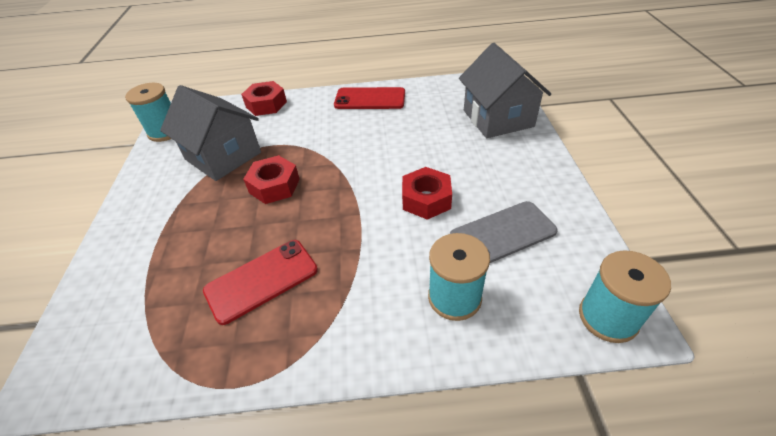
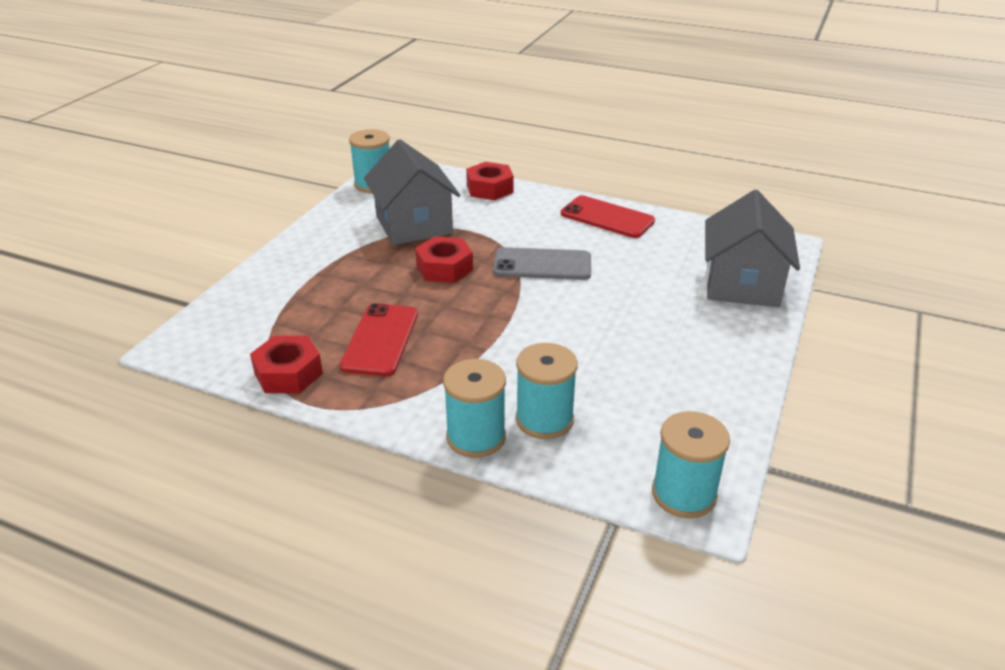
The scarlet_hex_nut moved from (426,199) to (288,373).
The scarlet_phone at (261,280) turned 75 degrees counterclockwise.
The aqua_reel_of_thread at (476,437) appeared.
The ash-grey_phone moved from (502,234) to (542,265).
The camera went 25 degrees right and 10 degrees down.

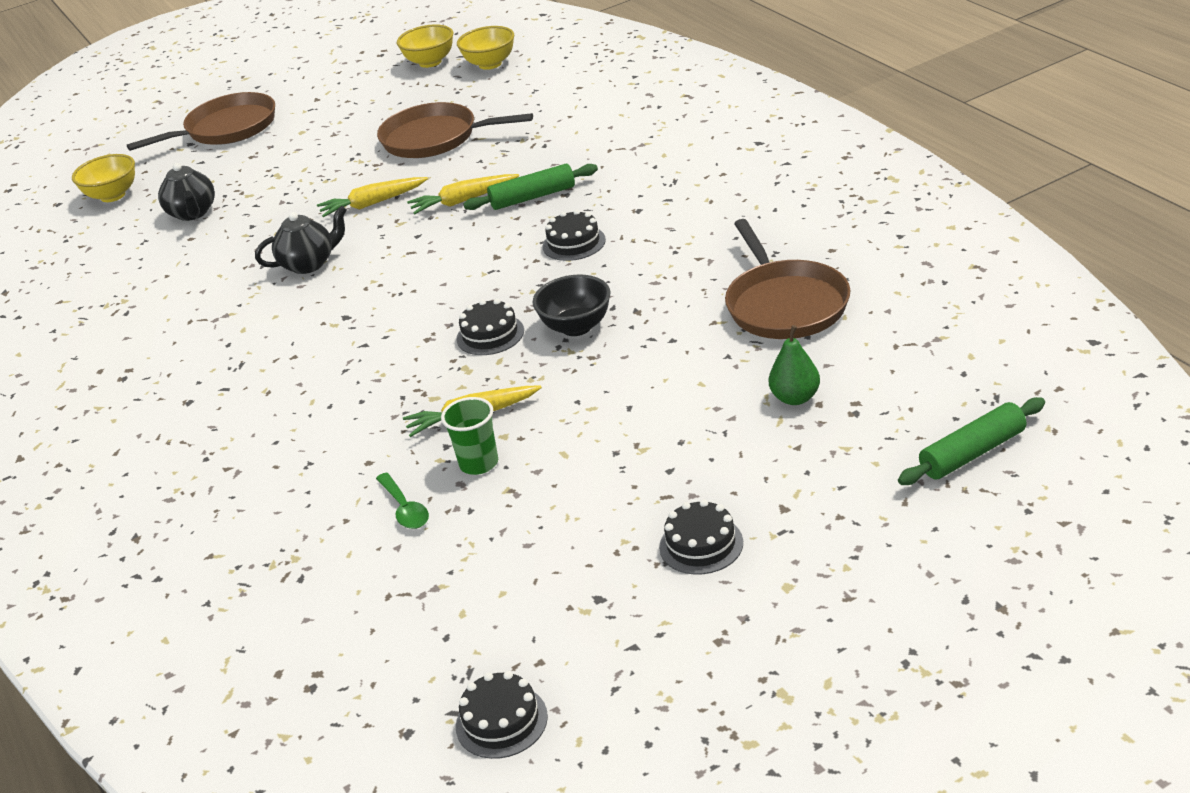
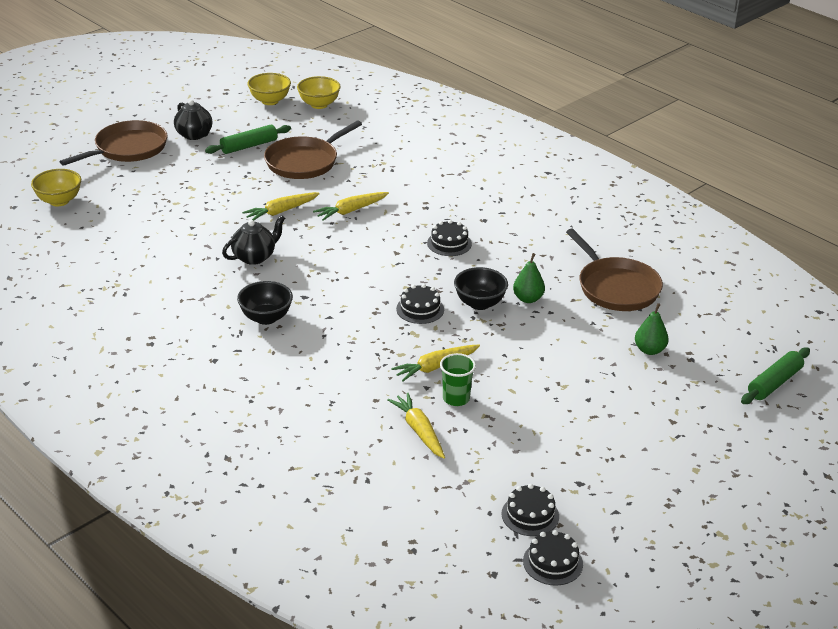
The jet-black_tea_pot moved from (193,213) to (195,135).
The emerald_pastry_roller moved from (533,197) to (249,146).
The jet-black_serving_bowl at (266,318) appeared.
The russet_pan at (435,138) turned 45 degrees counterclockwise.
The emerald_spoon at (405,509) was replaced by the golden_toy_carrot at (419,431).
The jet-black_gateau moved from (701,545) to (530,515).
The emerald_toy_pear at (528,299) appeared.
The camera went 20 degrees left and 0 degrees up.

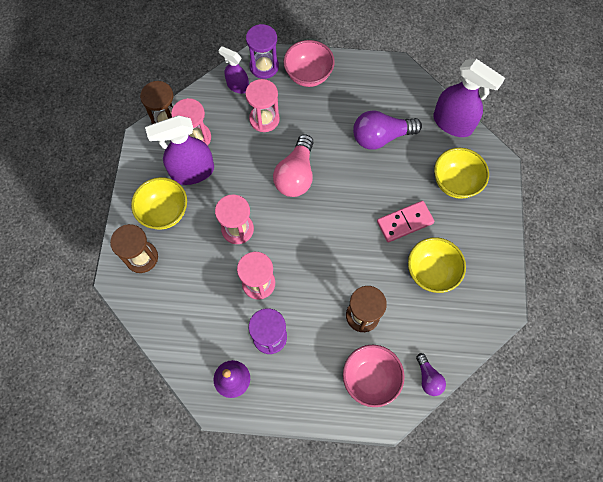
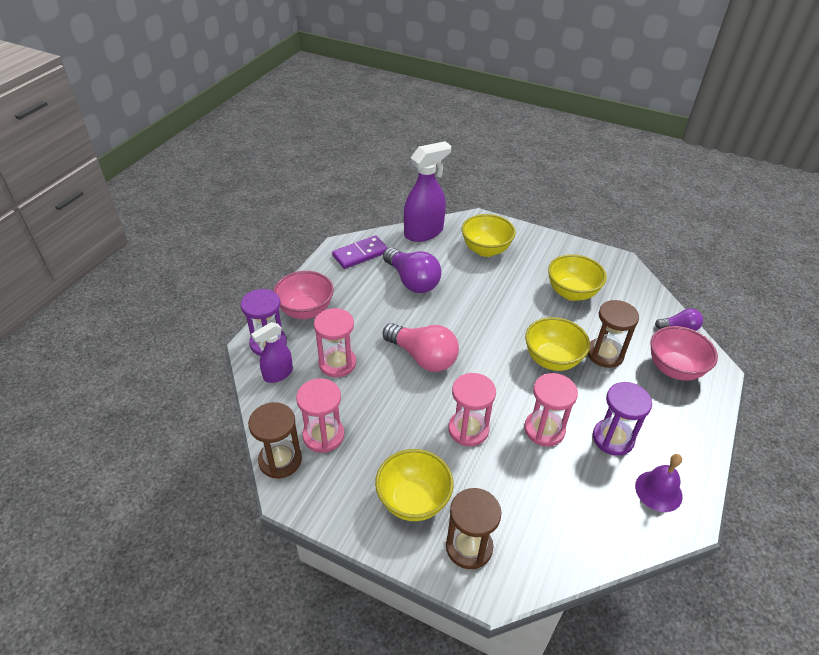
The violet_domino at (360,254) appeared.
The violet_lightbulb at (381,137) turned 45 degrees counterclockwise.
The golden_serving_bowl at (552,360) appeared.
The violet_sprayer at (192,172) disappeared.
The rosy_domino at (405,222) disappeared.
The camera went 70 degrees left and 25 degrees down.

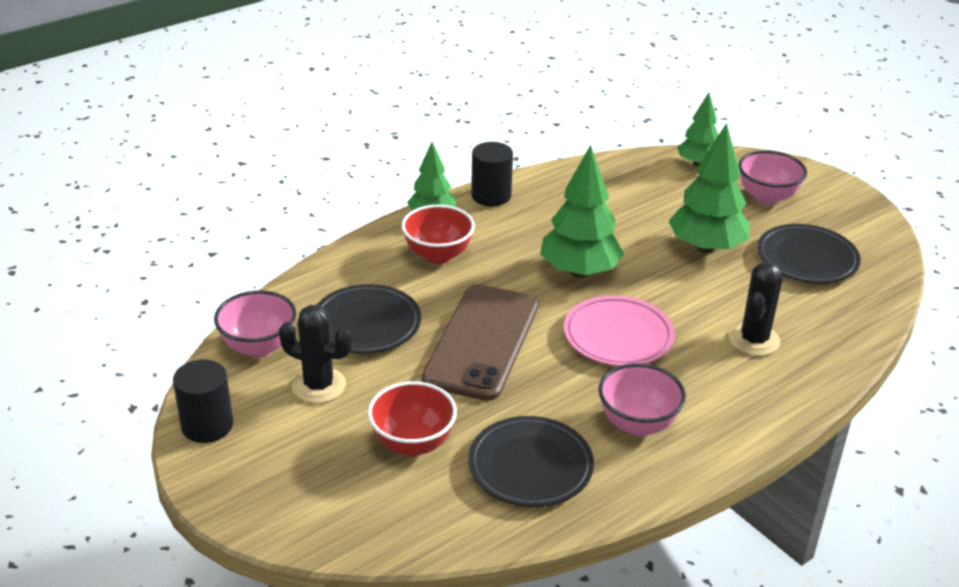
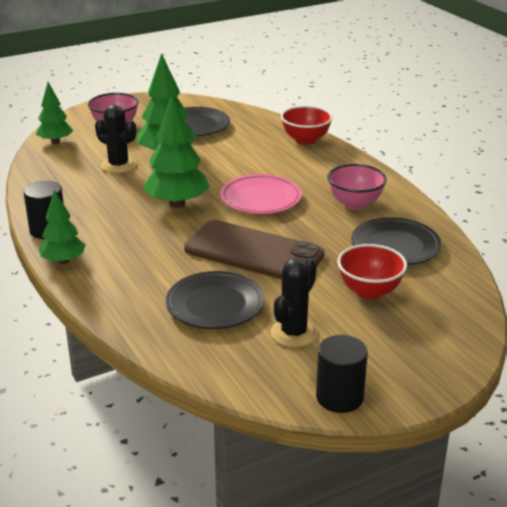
The jet-black_saguaro_cactus moved from (754,340) to (118,165).
The scarlet_serving_bowl moved from (438,255) to (305,140).
The rosy_serving_bowl at (259,347) disappeared.
The camera went 80 degrees left and 5 degrees down.

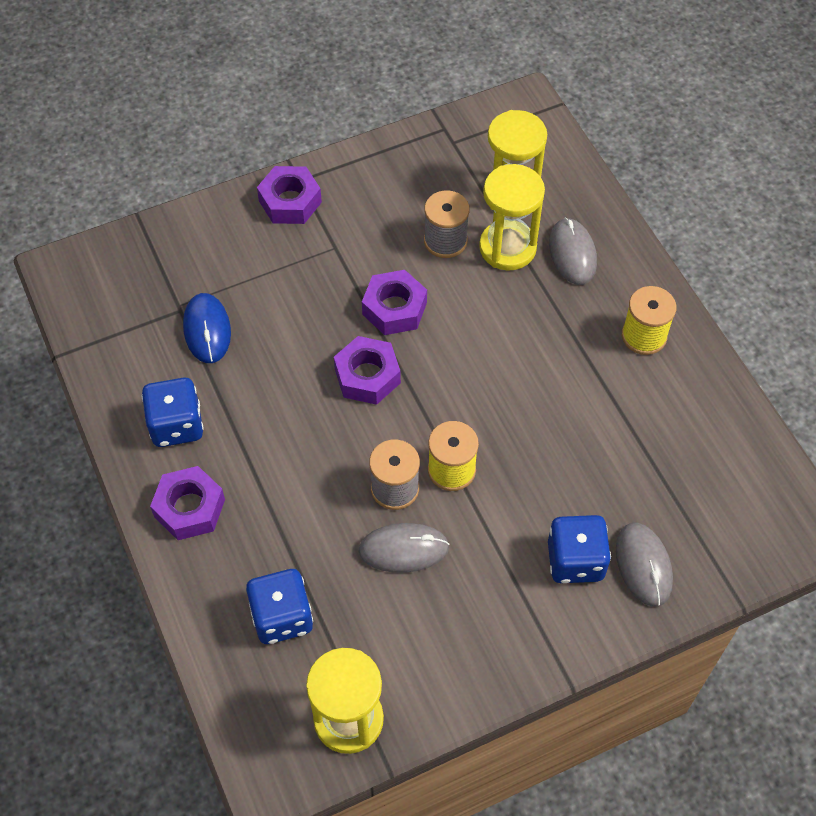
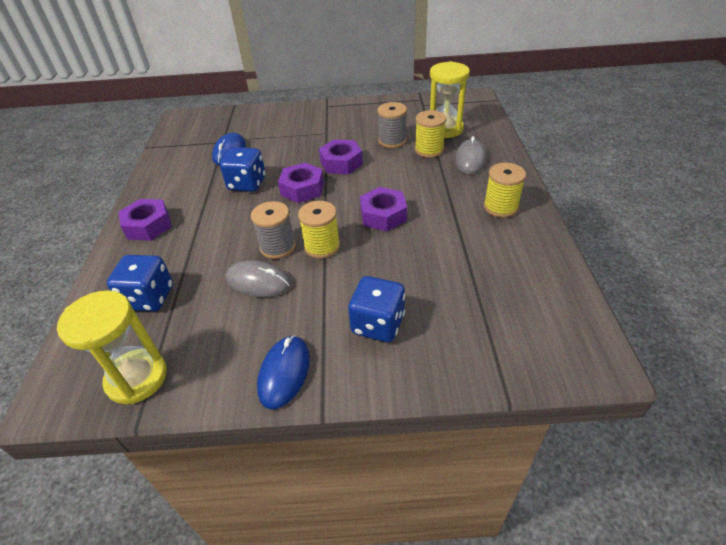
The royal_blue_dice moved from (176,425) to (247,184).
The royal_blue_mouse at (284,373) appeared.
The violet_hex_nut moved from (290,201) to (383,215).
The golden_sandglass at (507,248) was replaced by the golden_reel_of_thread at (429,150).
The ash-grey_mouse at (643,565) disappeared.
The camera went 25 degrees right and 15 degrees down.

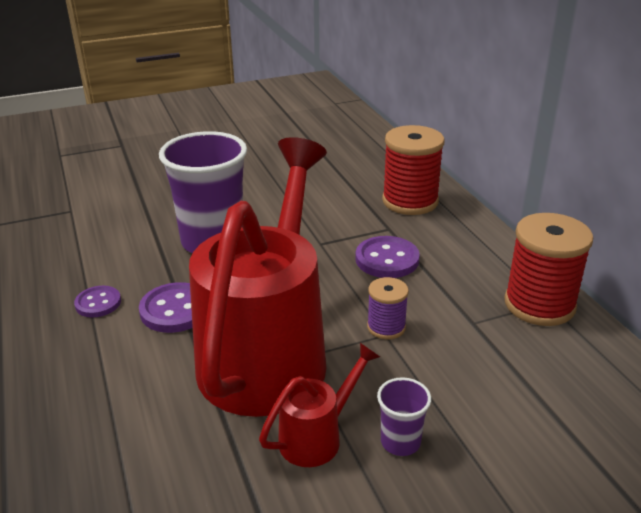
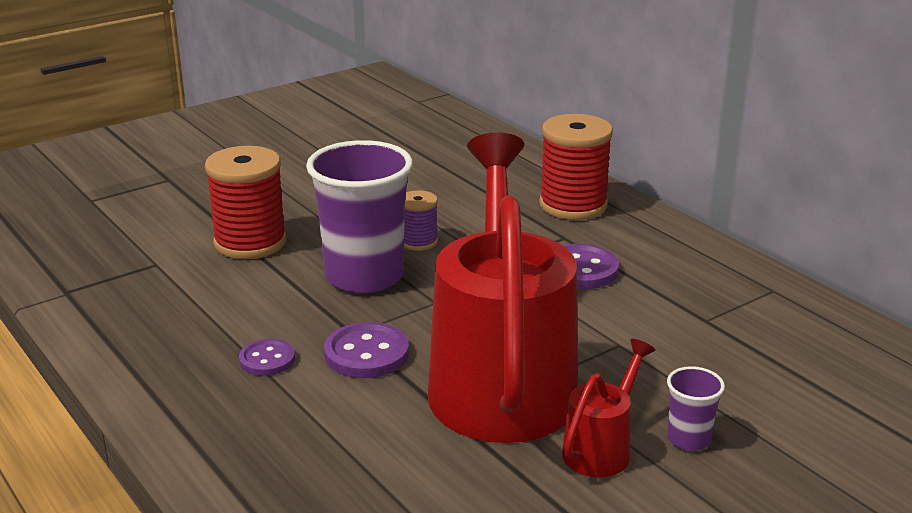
The scarlet_reel_of_thread moved from (539,305) to (250,242).
The violet_reel_of_thread moved from (386,327) to (418,242).
The camera went 15 degrees left and 5 degrees down.

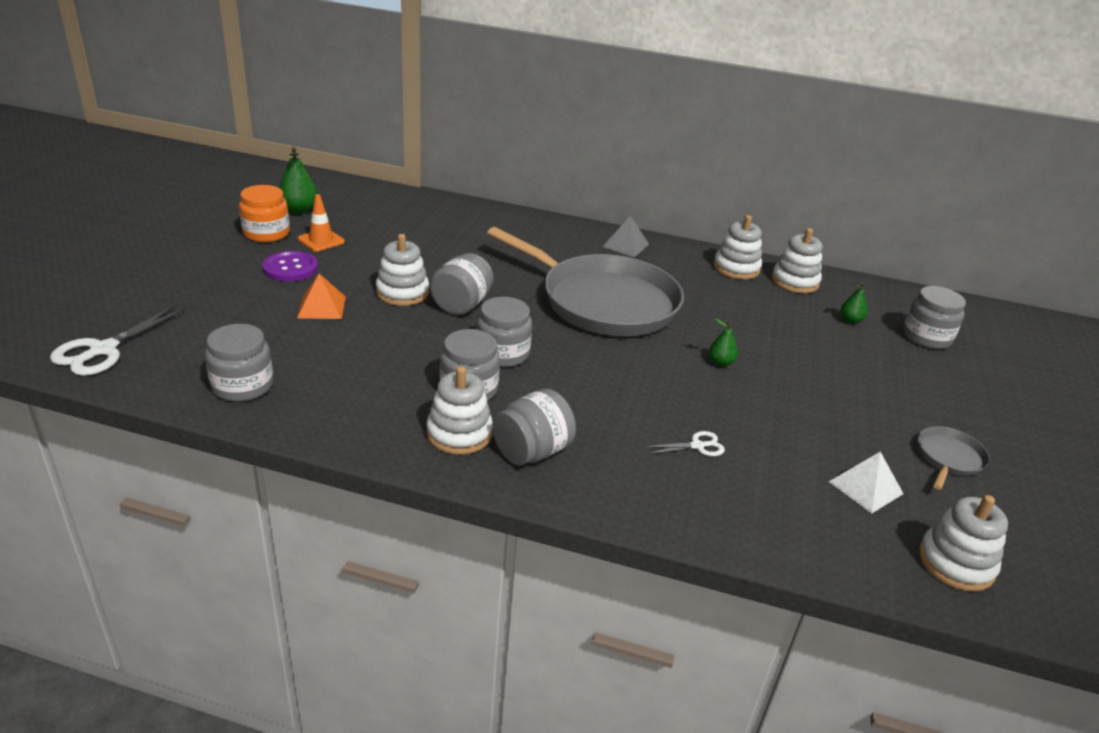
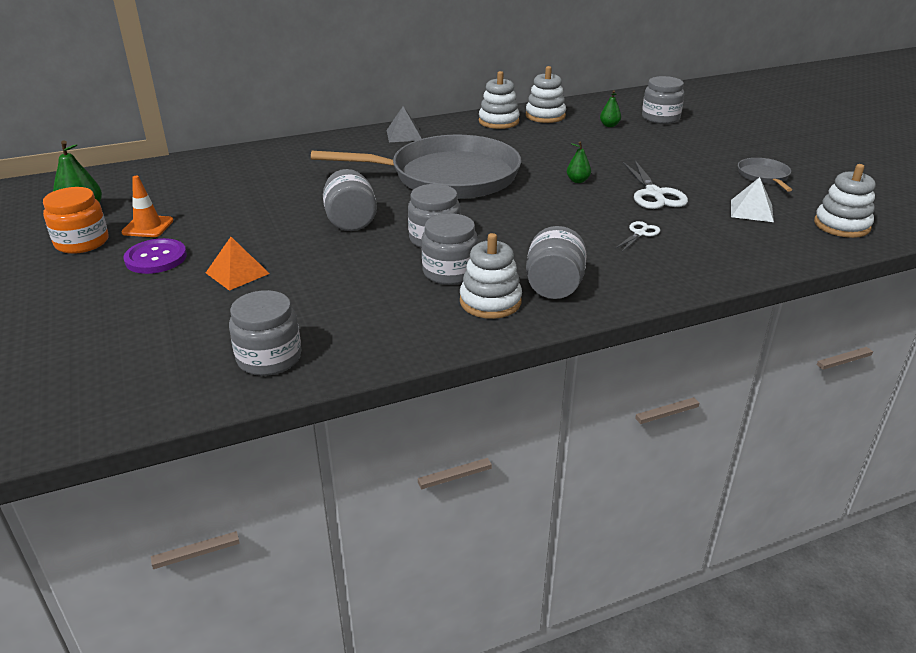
The snow-white_pair_of_scissors moved from (103,350) to (654,194).
The snow-white_stacking_rings at (402,293) disappeared.
The camera went 35 degrees left and 0 degrees up.

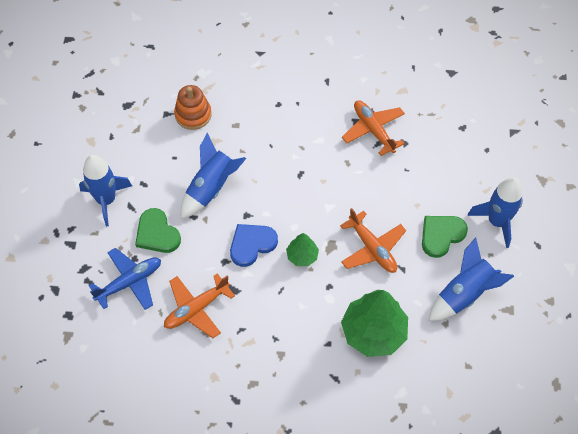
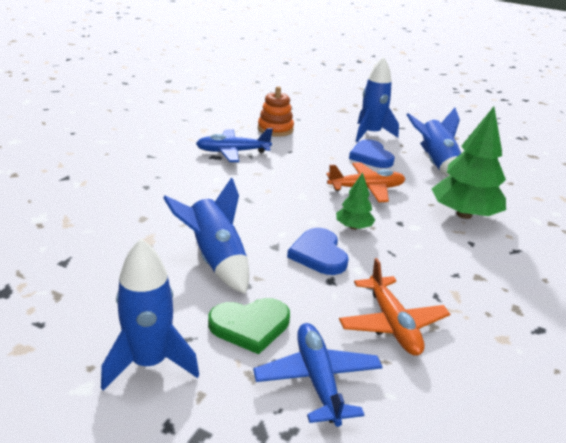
The bright_orange_aeroplane at (373,130) became the royal_blue_aeroplane at (232,152).
The bright_orange_stacking_rings moved from (193,115) to (275,129).
The emerald_heart at (441,235) became the royal_blue_heart at (371,156).
The camera went 70 degrees left and 30 degrees down.

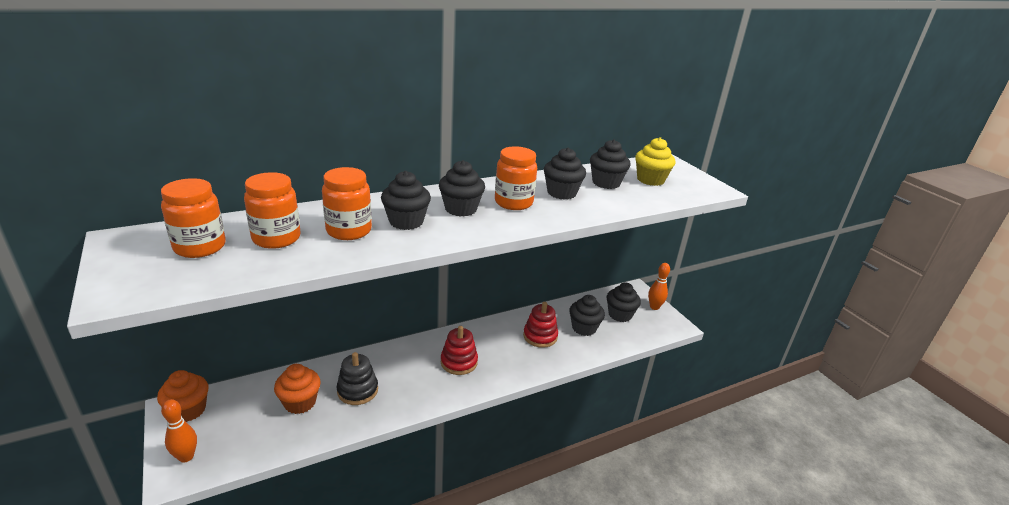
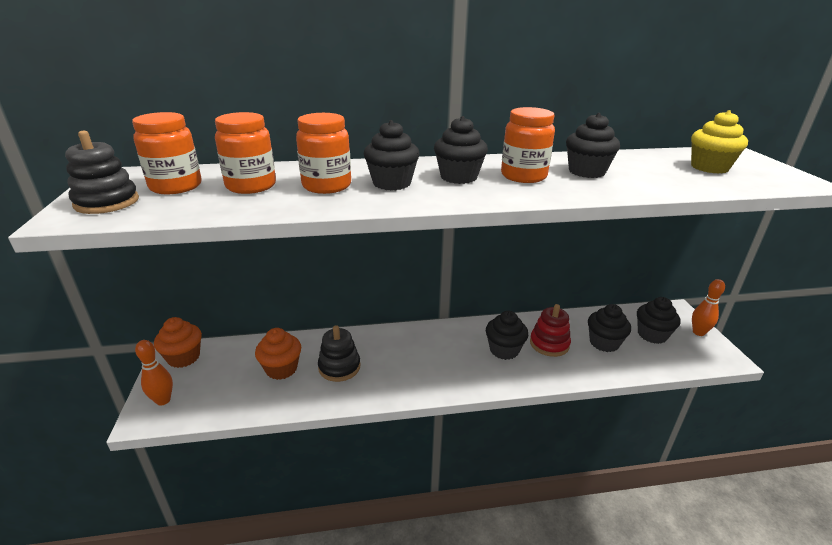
The jet-black_stacking_rings at (107,202) appeared.
The jet-black_muffin moved from (606,183) to (504,350).
The scarlet_stacking_rings at (459,362) disappeared.
The camera went 20 degrees right and 0 degrees up.

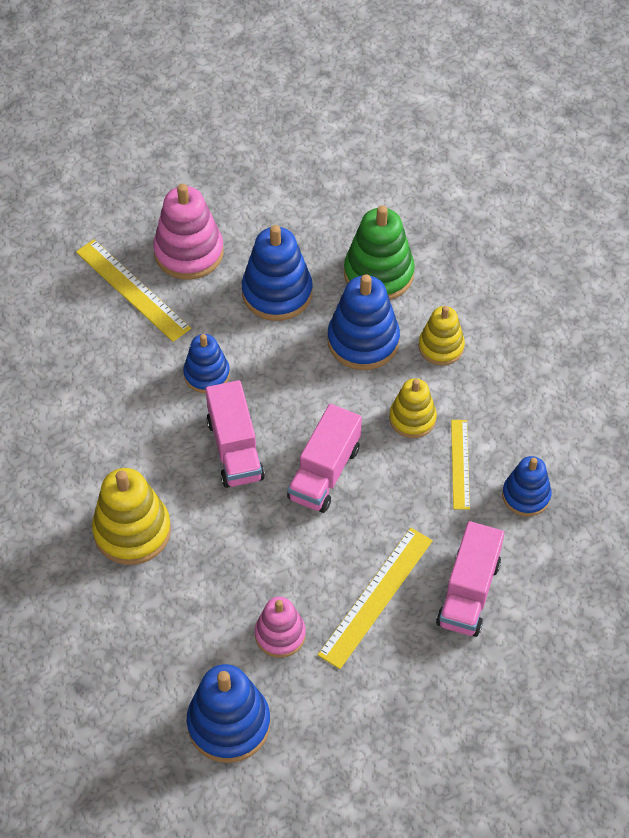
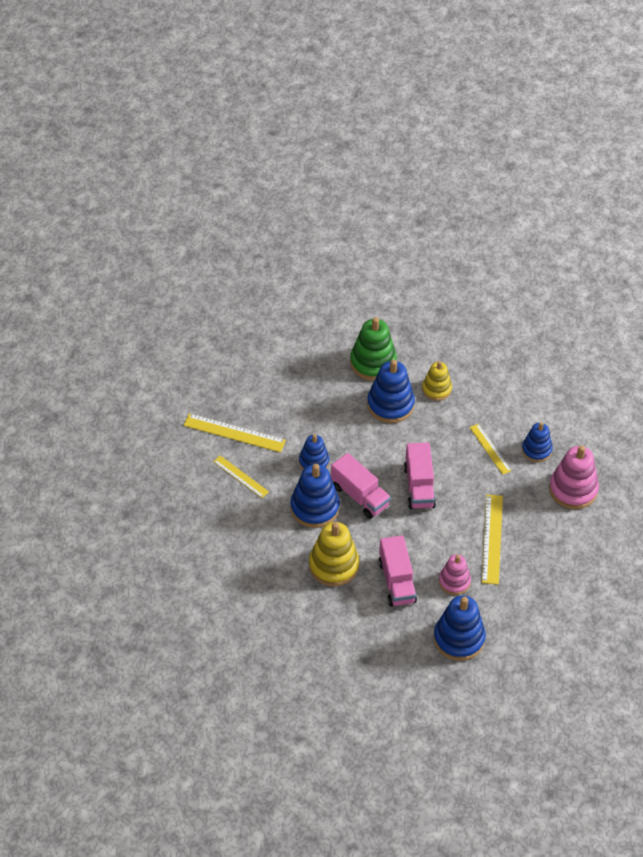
The golden_ruler at (240,476) appeared.
The royal_blue_stacking_rings moved from (277,293) to (314,508).
The rosy_toy_truck moved from (468,592) to (396,581).
The rosy_stacking_rings moved from (189,252) to (573,490).
The golden_stacking_rings at (412,418) disappeared.
The camera went 30 degrees left and 5 degrees down.

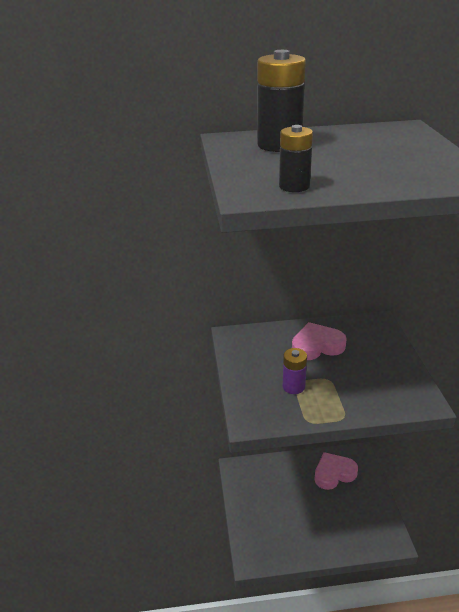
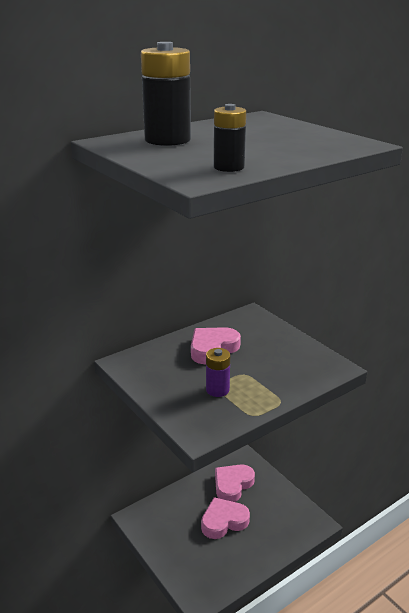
The rosy_heart at (223,521) appeared.
The camera went 30 degrees left and 5 degrees down.

